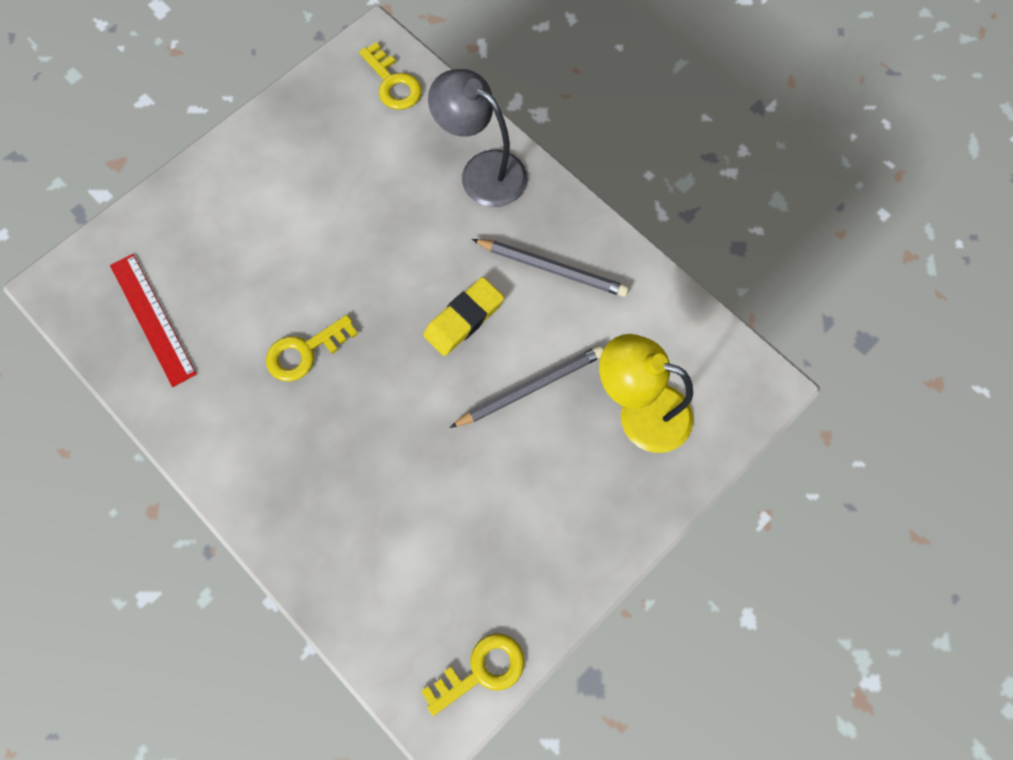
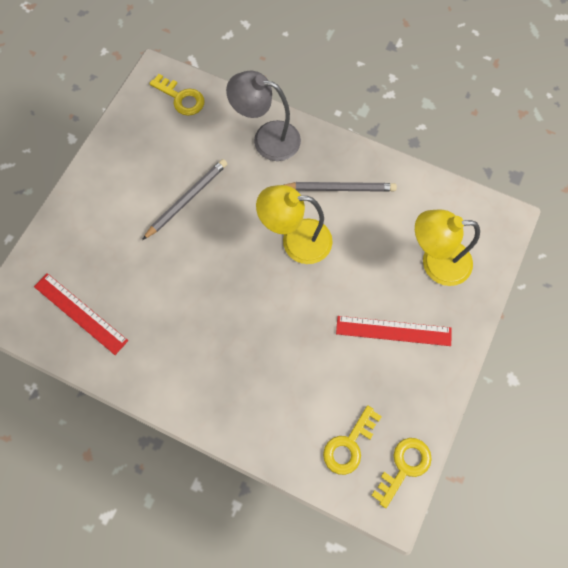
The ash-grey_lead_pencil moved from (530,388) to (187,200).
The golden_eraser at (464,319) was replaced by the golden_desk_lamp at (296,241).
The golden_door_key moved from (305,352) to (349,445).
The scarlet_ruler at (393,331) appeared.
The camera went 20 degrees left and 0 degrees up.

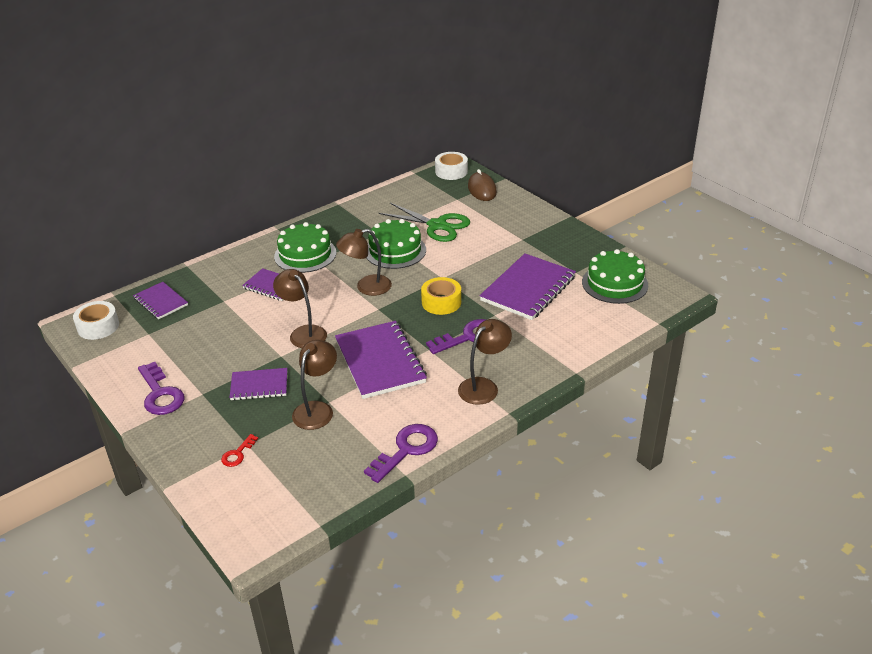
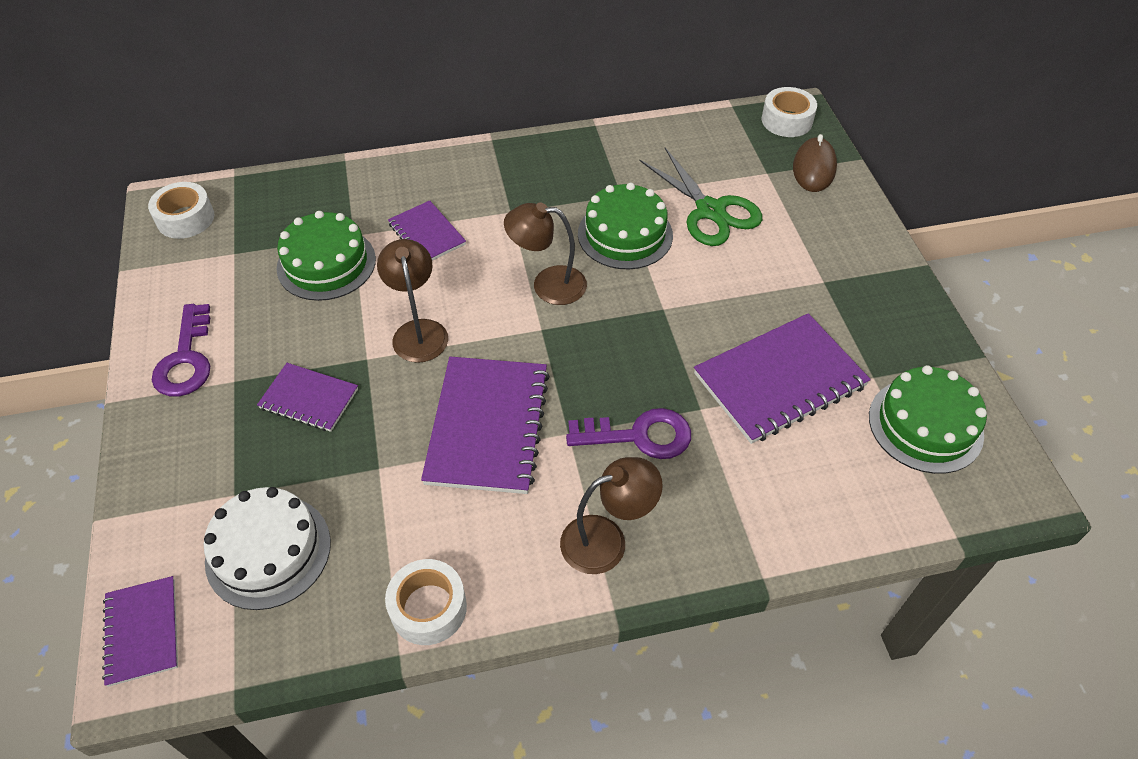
The violet_exercise_book moved from (161,302) to (142,631).
The snow-white_gateau at (268,551) appeared.
The emerald_gateau moved from (305,254) to (326,263).
The violet_door_key at (406,449) was replaced by the snow-white_roll_of_tape at (428,608).
The scarlet_door_key at (237,454) disappeared.
The russet_desk_lamp at (317,409) disappeared.
The golden_roll_of_tape at (441,302) disappeared.
The camera went 25 degrees right and 15 degrees up.

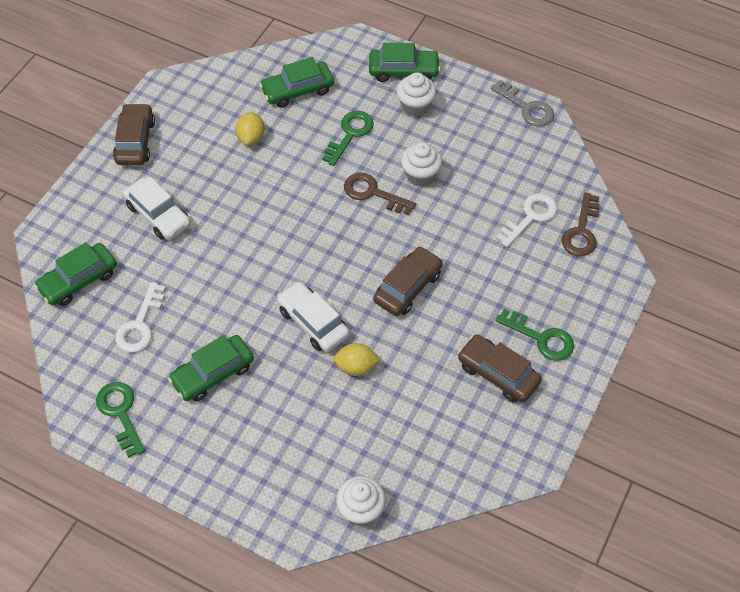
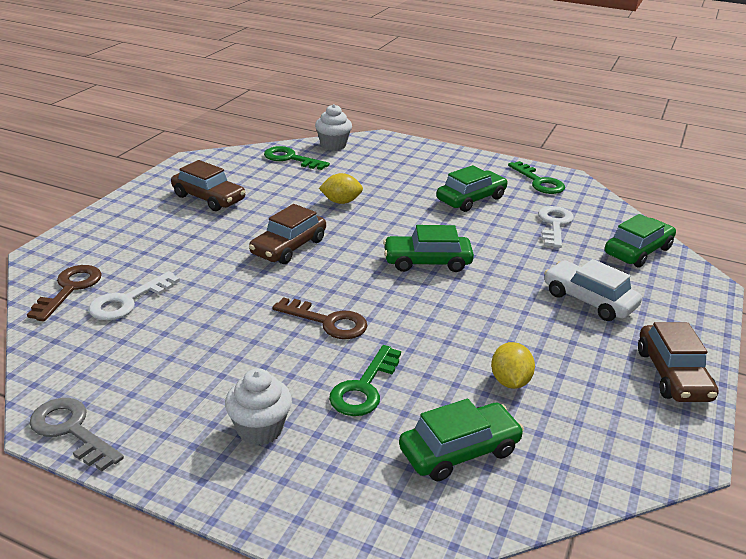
The emerald_door_key moved from (541,338) to (290,158).
The emerald_car moved from (403,71) to (427,262).
The snow-white_car at (313,322) disappeared.
The snow-white_muffin at (420,175) disappeared.
The camera went 175 degrees right and 25 degrees down.

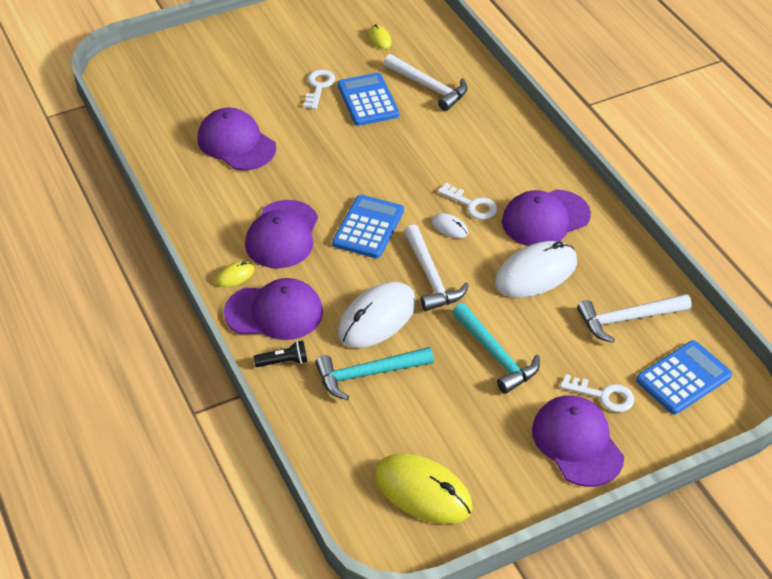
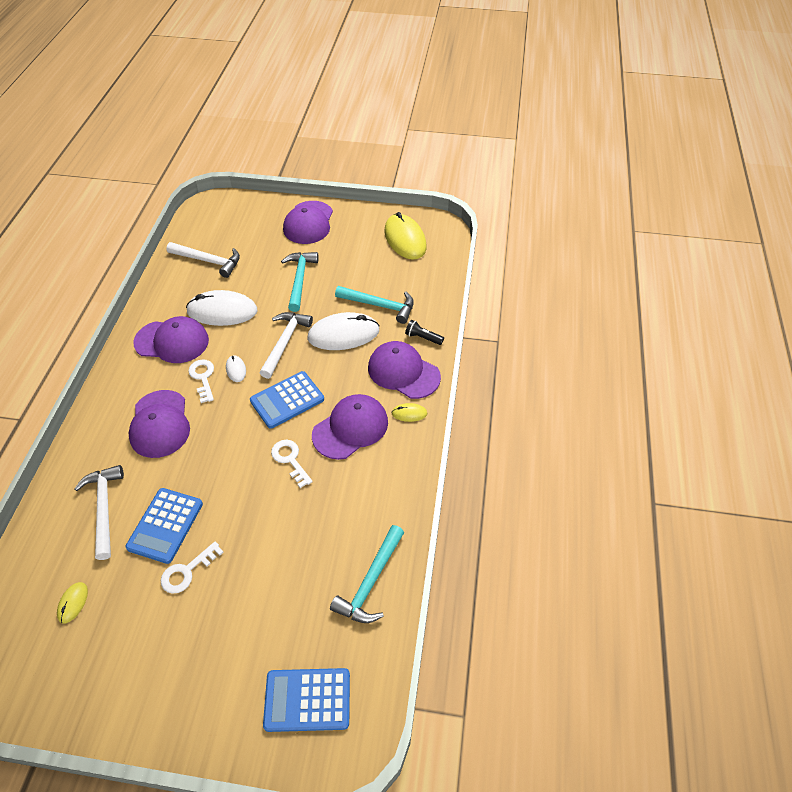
The violet_baseball_cap moved from (236,143) to (160,424).
The royal_blue_pocket_calculator moved from (683,378) to (307,700).
The snow-white_door_key moved from (603,395) to (290,460).
The aqua_claw_hammer at (370,582) appeared.
The camera went 145 degrees left and 5 degrees up.

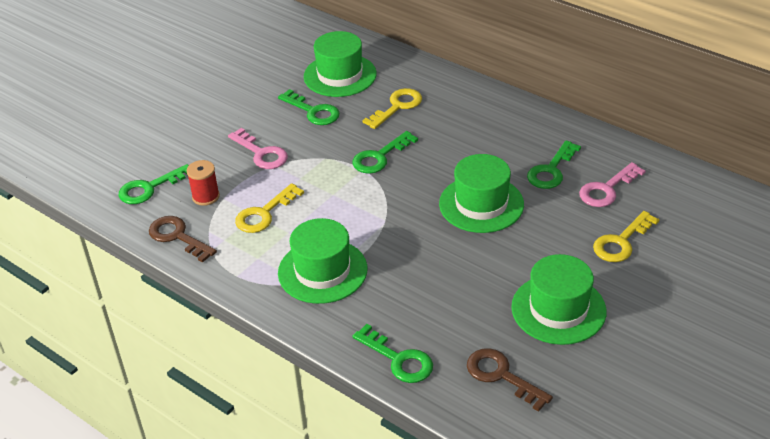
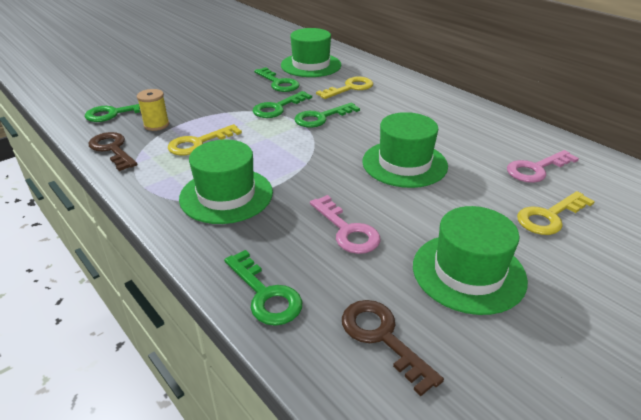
The scarlet_reel_of_thread at (206,196) became the golden_reel_of_thread at (156,125).
The emerald_door_key moved from (551,170) to (277,108).
The rosy_door_key moved from (261,153) to (347,230).
The camera went 10 degrees right and 5 degrees down.

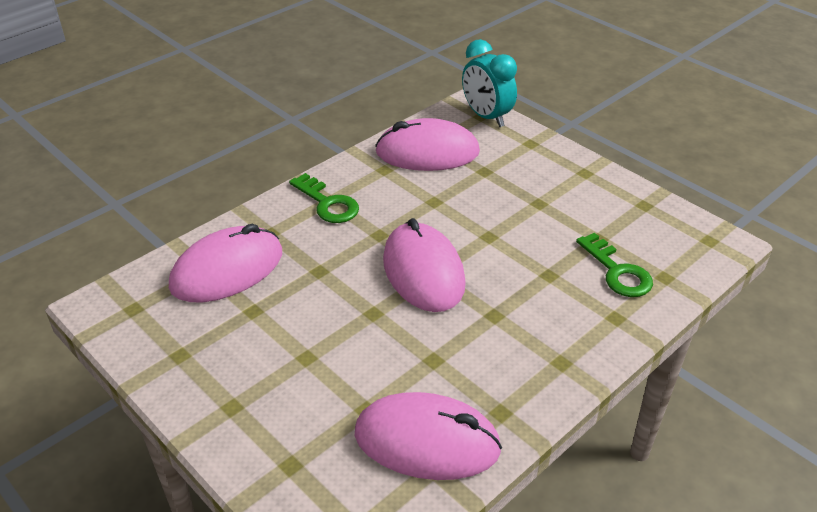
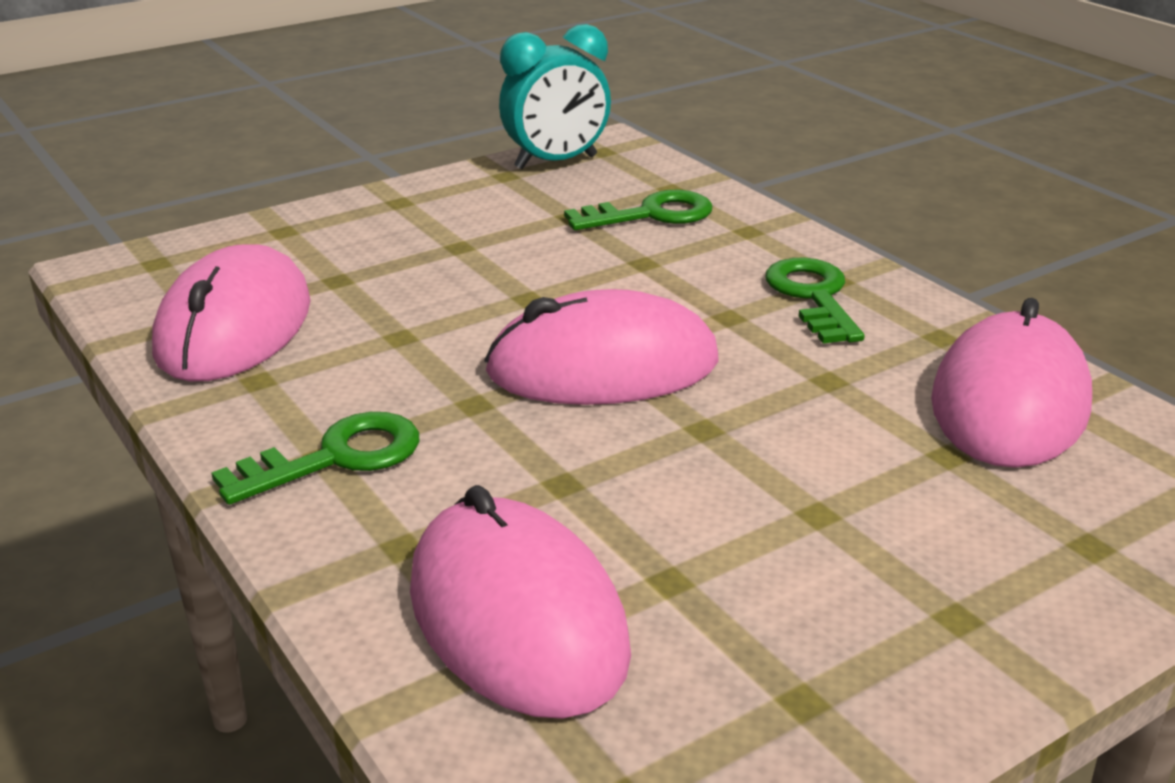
The aqua_clock moved from (486,117) to (556,162).
The emerald_door_key at (813,296) appeared.
The camera went 80 degrees left and 10 degrees down.

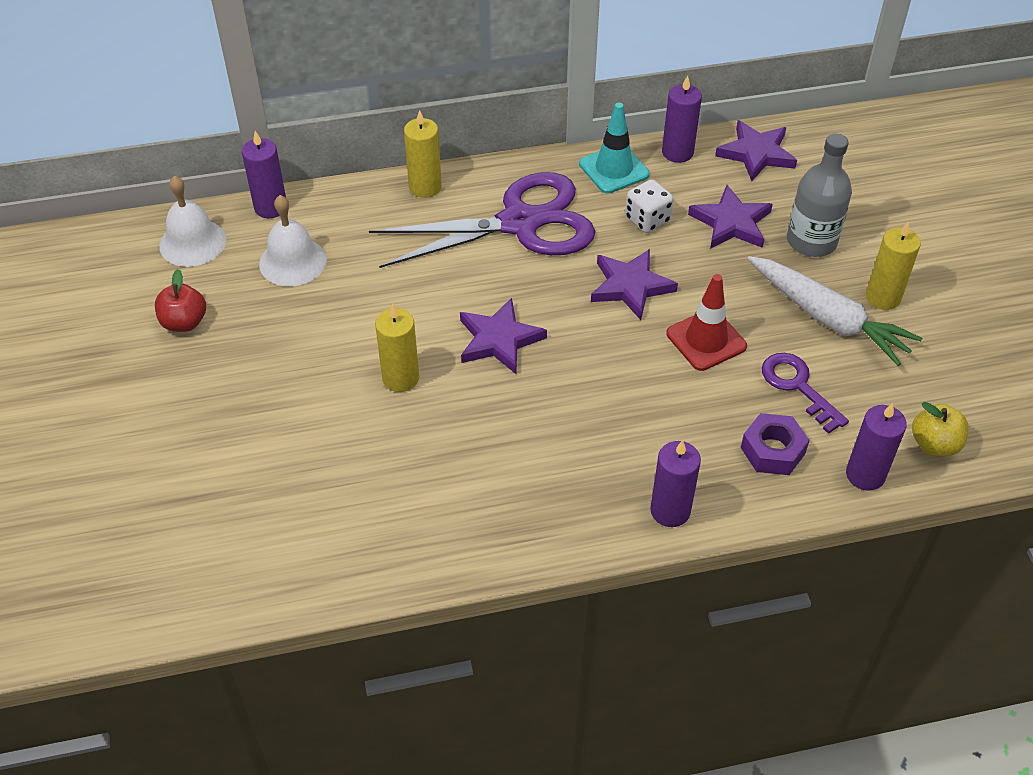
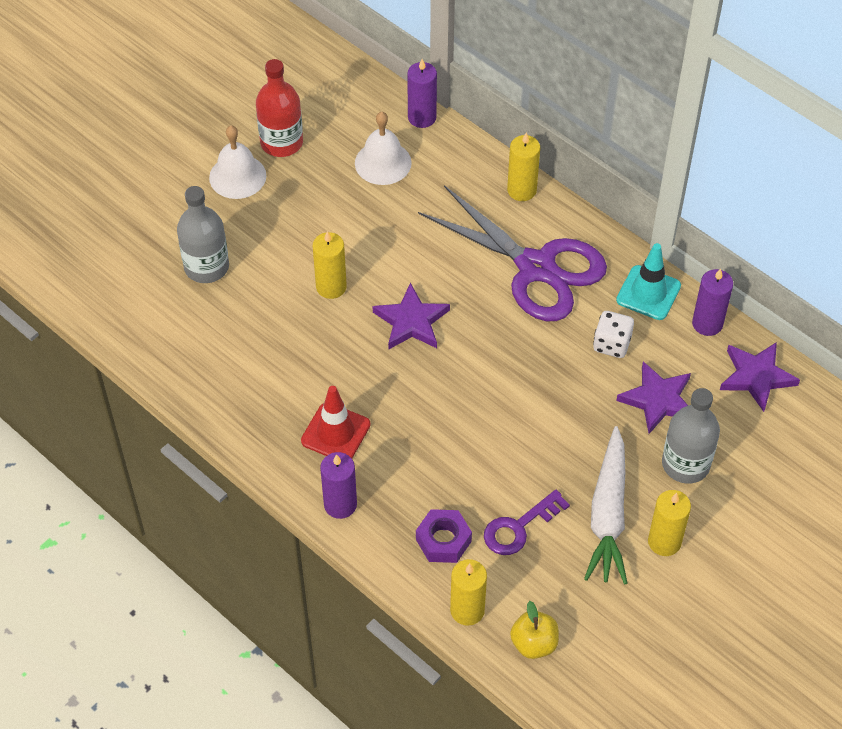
The ash-grey_bottle at (206,267) appeared.
The snow-white_bell moved from (192,242) to (237,176).
The scarlet_toy_apple at (184,322) was replaced by the scarlet_bottle at (281,142).
The scarlet_traffic_cone moved from (706,340) to (335,433).
The violet_wax_candle at (865,475) became the golden_wax_candle at (467,610).
The violet_door_key at (798,387) turned 150 degrees counterclockwise.
The violet_five-pointed_star at (630,286) disappeared.
The camera went 55 degrees right and 5 degrees up.

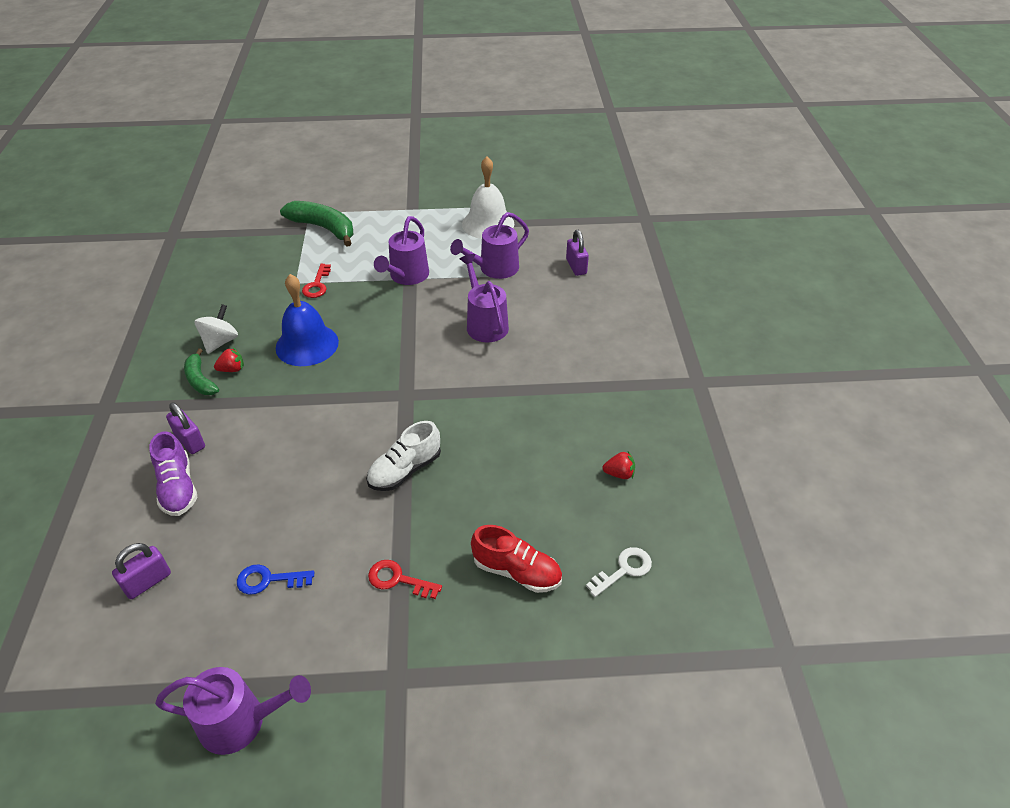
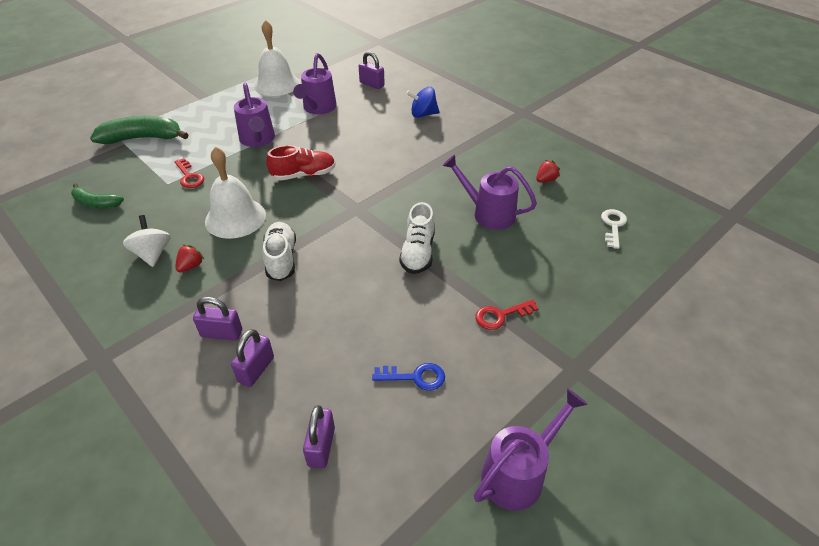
The emerald_toy_banana moved from (200,380) to (96,203).
The royal_blue_bell at (307,344) became the snow-white_bell at (235,218).
The violet_shoe at (178,487) was replaced by the violet_lock at (256,369).
The snow-white_shoe at (281,259) appeared.
The scarlet_shoe moved from (517,571) to (303,175).
The royal_blue_door_key at (268,580) turned 135 degrees counterclockwise.
The royal_blue_toy_top at (423,114) appeared.
The violet_watering_pot moved from (484,323) to (487,213).
The camera went 40 degrees left and 0 degrees up.

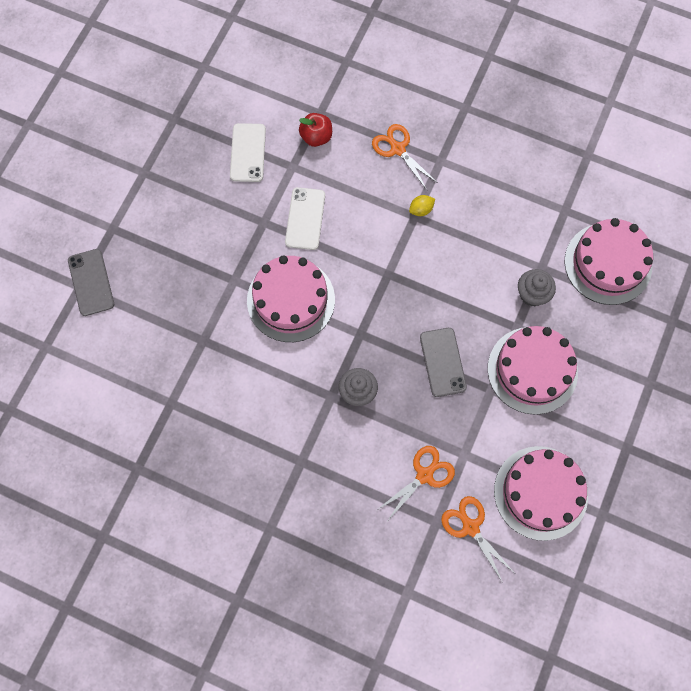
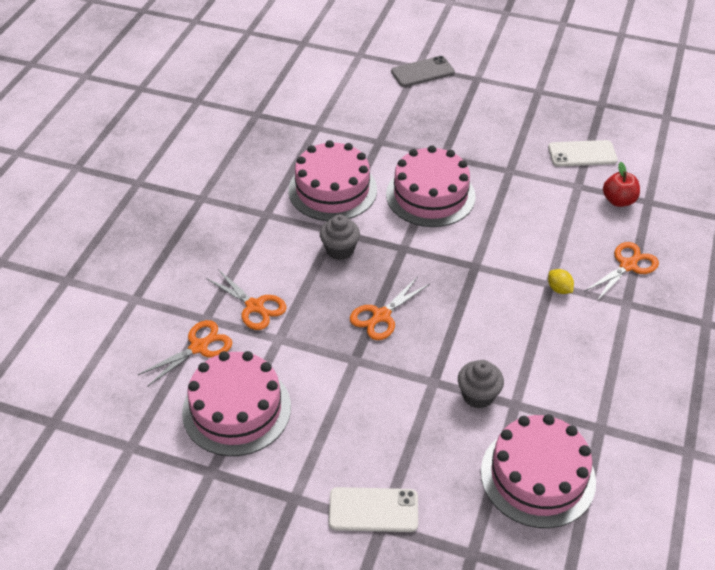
The rosy_gateau moved from (532,370) to (332,190).
The snow-white_phone moved from (305,218) to (373,510).
The ash-grey_phone at (443,362) was replaced by the bright_orange_pair_of_scissors at (381,316).
The camera went 85 degrees right and 25 degrees down.

